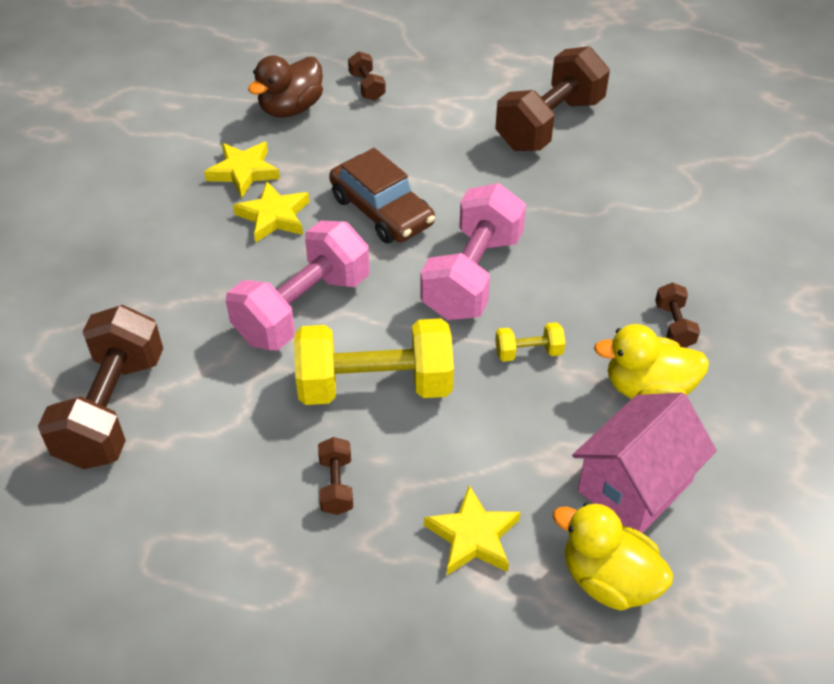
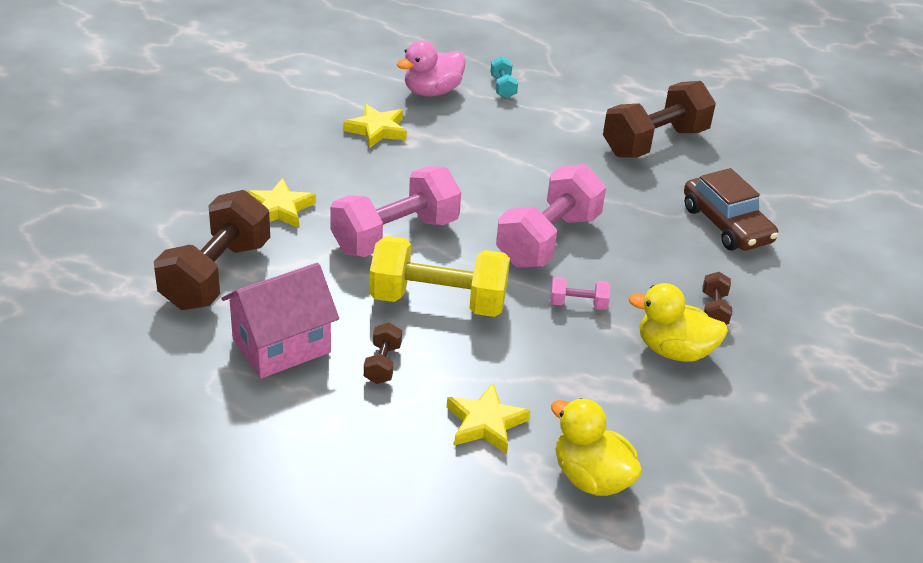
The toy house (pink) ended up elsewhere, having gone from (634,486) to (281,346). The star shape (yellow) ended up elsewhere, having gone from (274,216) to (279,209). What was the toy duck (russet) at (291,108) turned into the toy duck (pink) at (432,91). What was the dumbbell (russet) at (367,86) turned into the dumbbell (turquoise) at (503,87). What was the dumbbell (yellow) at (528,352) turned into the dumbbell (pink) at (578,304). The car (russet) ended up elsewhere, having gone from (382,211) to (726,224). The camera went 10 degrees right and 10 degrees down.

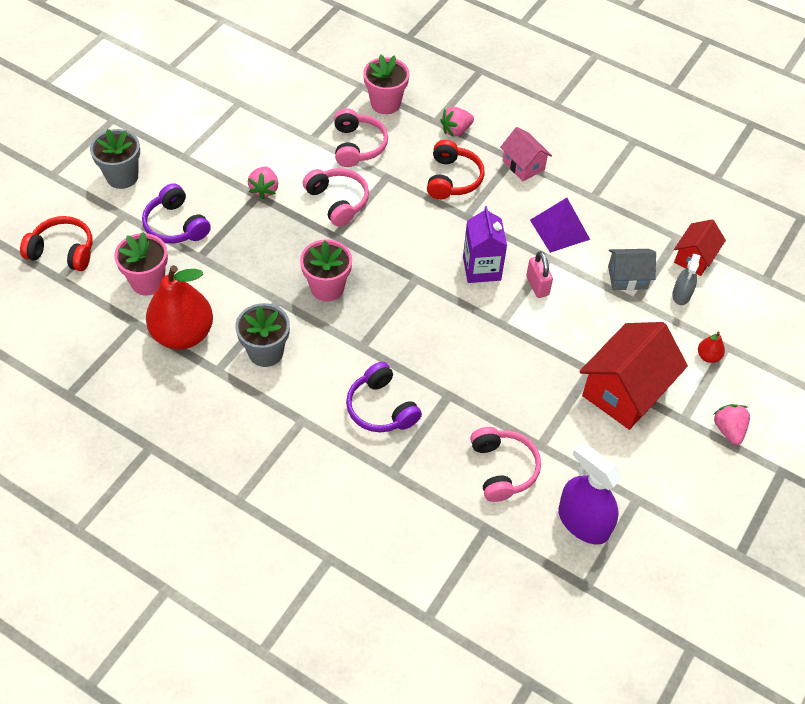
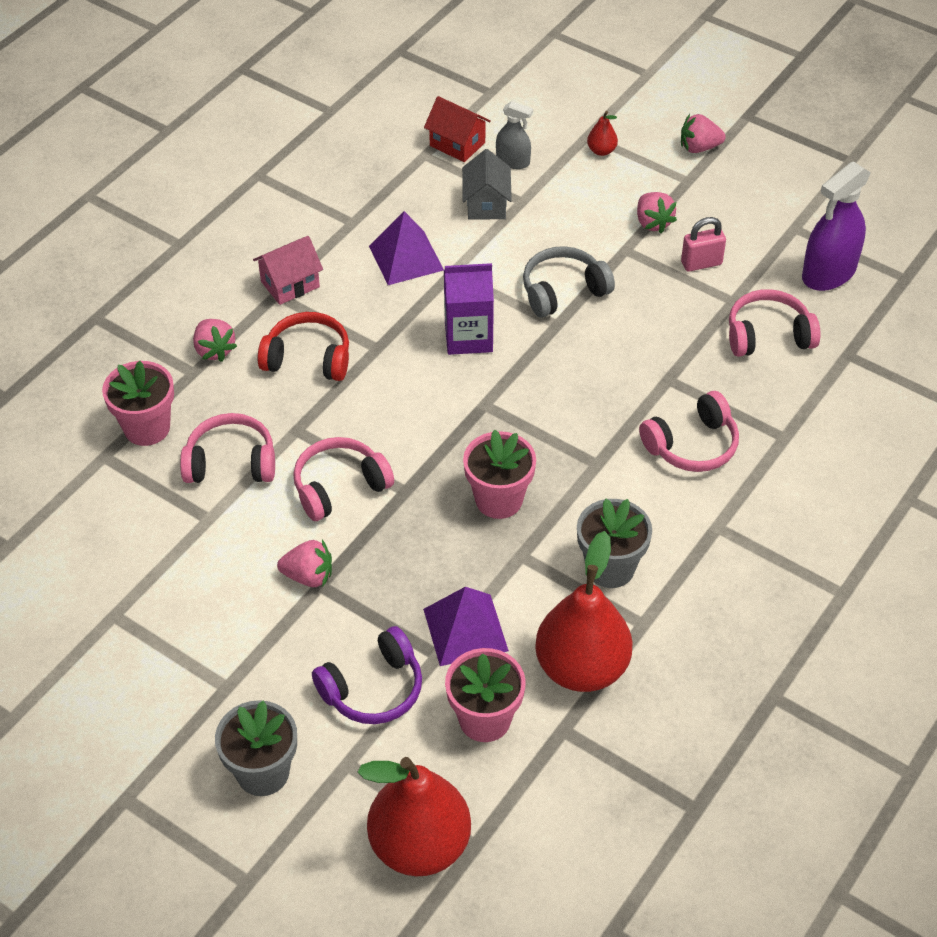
Where the headphones (scarlet) stood at (63,251), the pear (scarlet) came to stand at (419,845). The second view gained the solid pyramid (purple) at (465,629). The second view gained the headphones (gray) at (563,291). Where the toy house (scarlet) stood at (625,391), the strawberry (pink) came to stand at (653,223). What was the headphones (purple) at (381,408) turned into the headphones (pink) at (692,445). The small lock (pink) ended up elsewhere, having gone from (537,286) to (701,263). The camera went 85 degrees left and 5 degrees down.

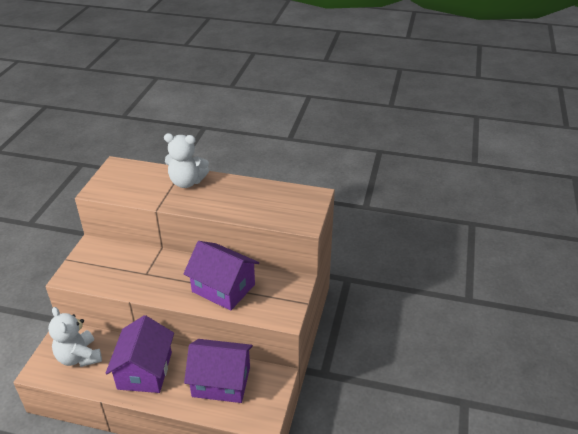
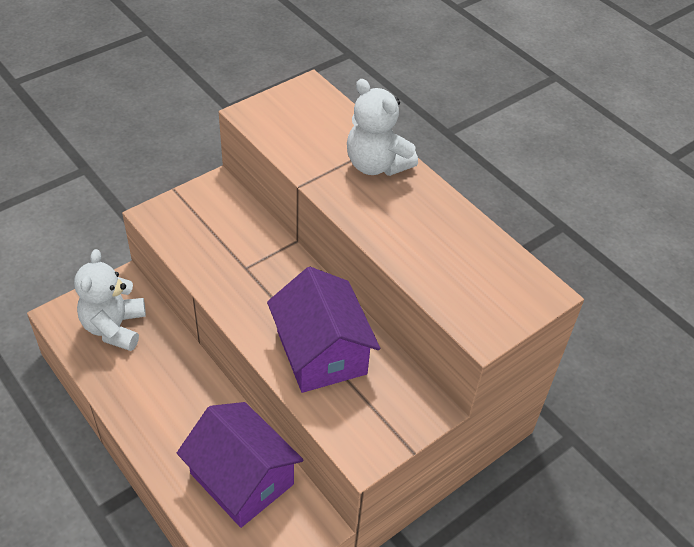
The second view lost the toy house (purple) at (145,370). The camera went 35 degrees right and 10 degrees up.

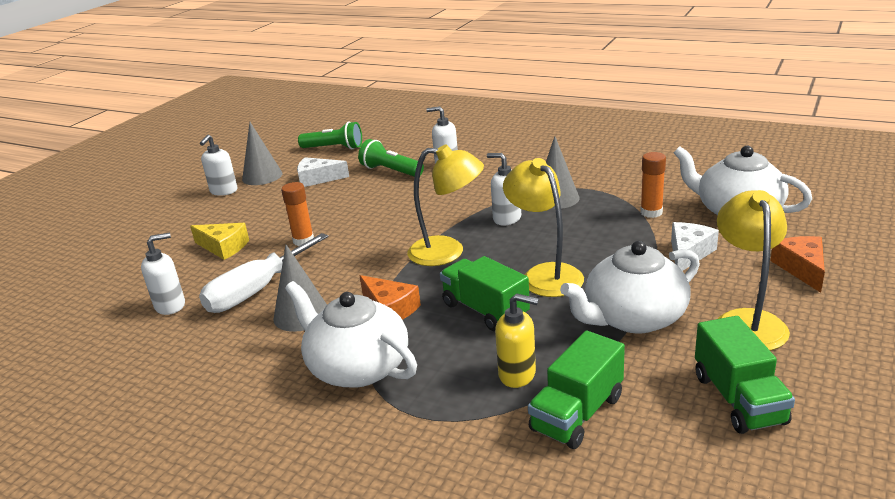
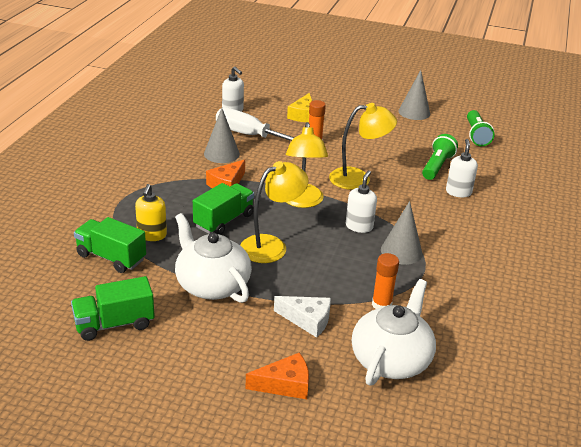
The lamp (yellow) ended up elsewhere, having gone from (747,321) to (358,179). The second view lost the pump bottle (pure white) at (223,191). The second view lost the china teapot (pure white) at (357,367). The second view lost the piece of cheese (pure white) at (318,179). The camera went 75 degrees right and 5 degrees up.

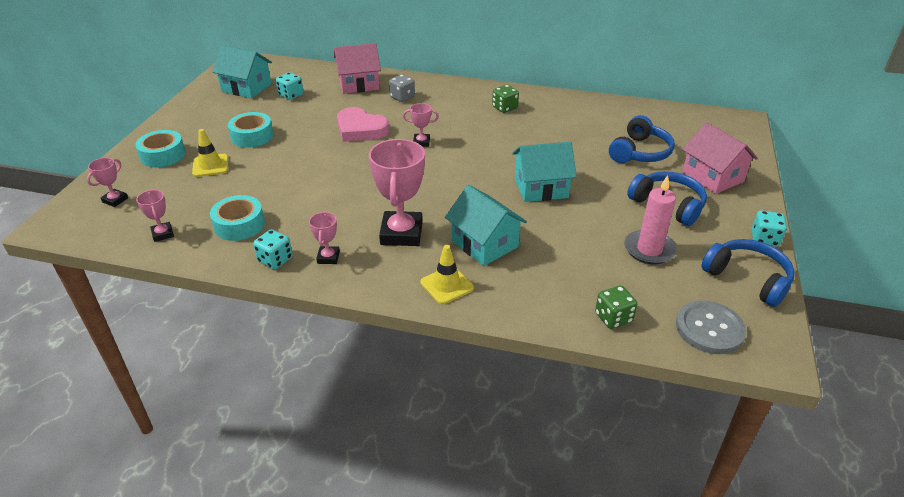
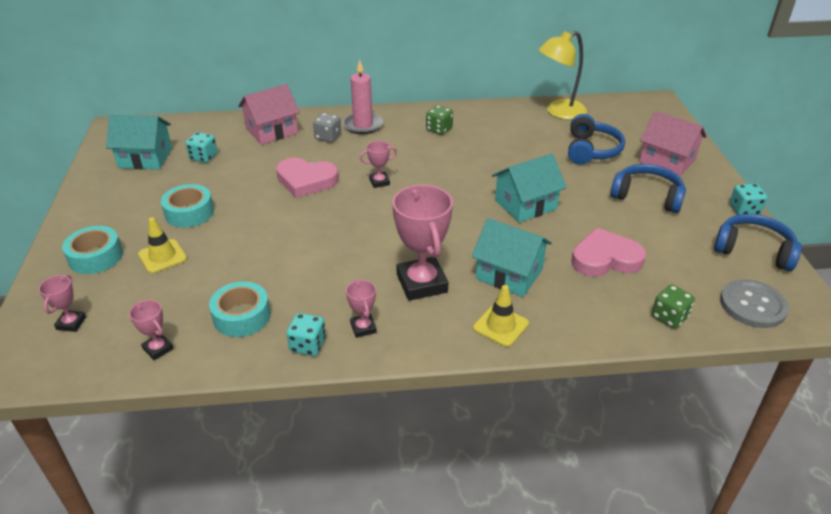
The wax candle (pink) ended up elsewhere, having gone from (649,249) to (363,125). The second view gained the lamp (yellow) at (559,112). The second view gained the love heart (pink) at (605,258). The camera went 20 degrees left and 0 degrees up.

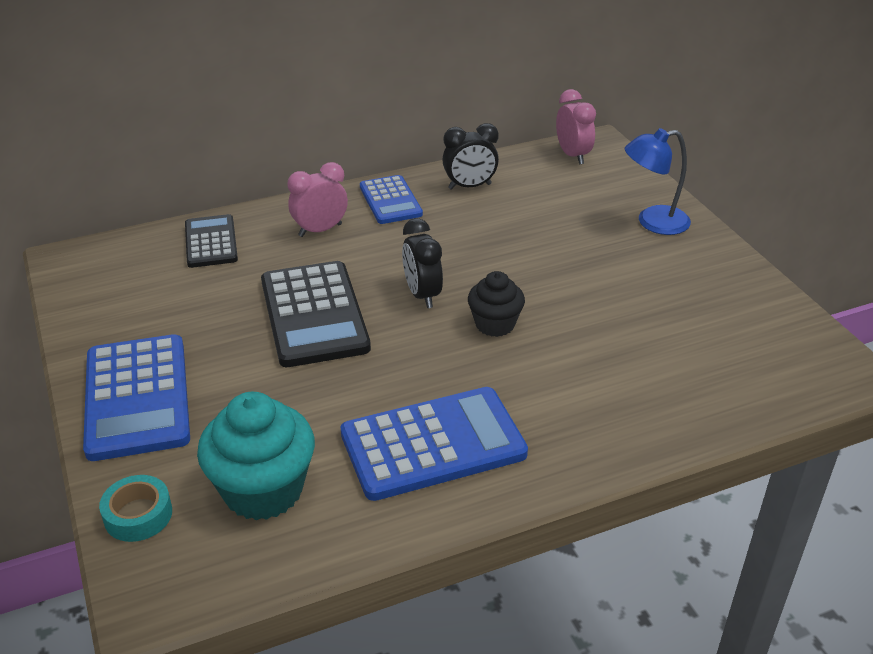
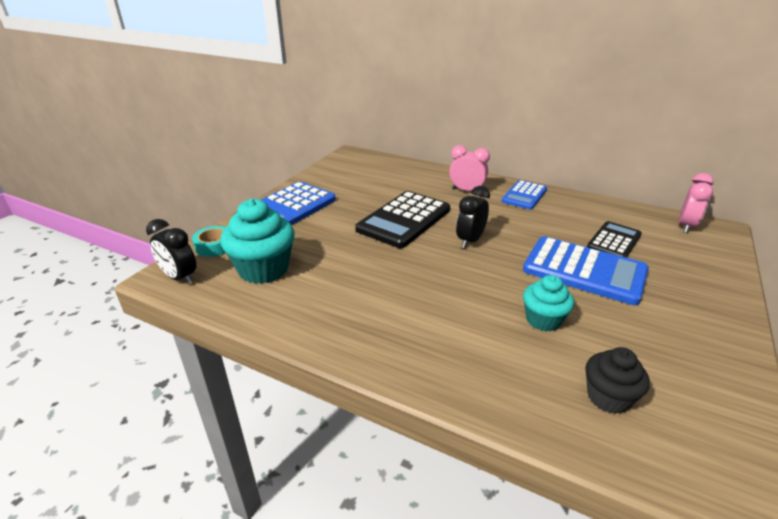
The bedside clock (ebony) ended up elsewhere, having gone from (469,186) to (180,277). The calculator (blue) ended up elsewhere, having gone from (433,444) to (584,271). The second view gained the fairy cake (turquoise) at (543,320). The fairy cake (ebony) ended up elsewhere, having gone from (495,324) to (608,397). The calculator (ebony) ended up elsewhere, having gone from (211,242) to (614,241). The second view lost the lamp (blue) at (652,222). The camera went 50 degrees right and 5 degrees down.

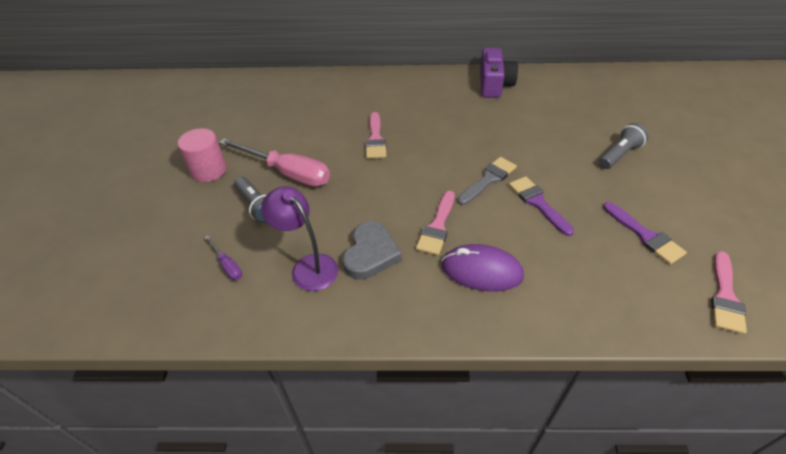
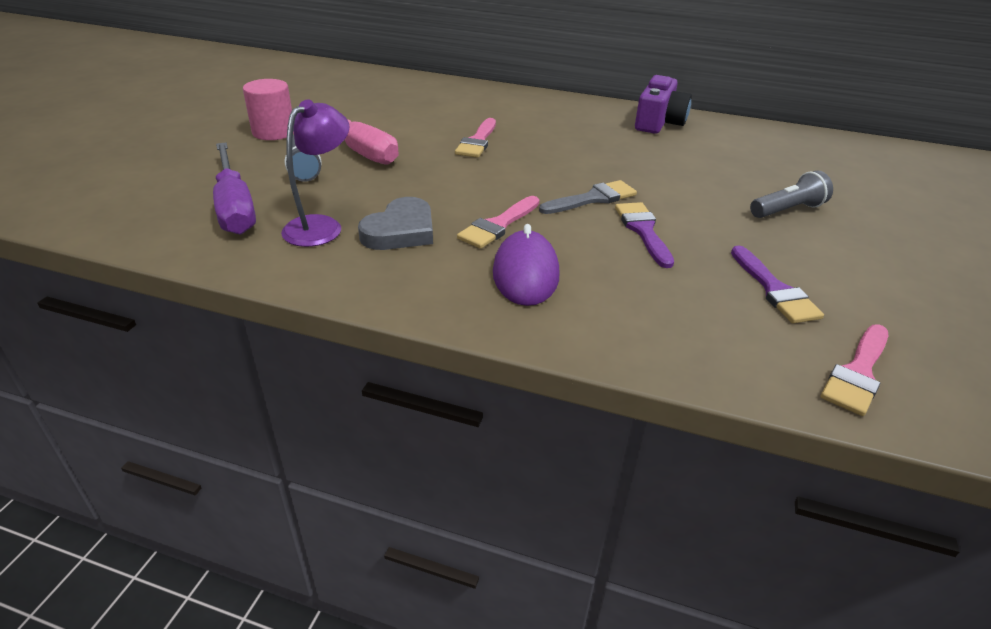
The size of the screwdriver (purple) at (227,265) changed by a factor of 2.22. The lamp (purple) at (308,266) ended up facing another way, 60 degrees clockwise from before. The PC mouse (purple) at (481,271) ended up facing another way, 60 degrees clockwise from before. The camera went 15 degrees right and 10 degrees down.

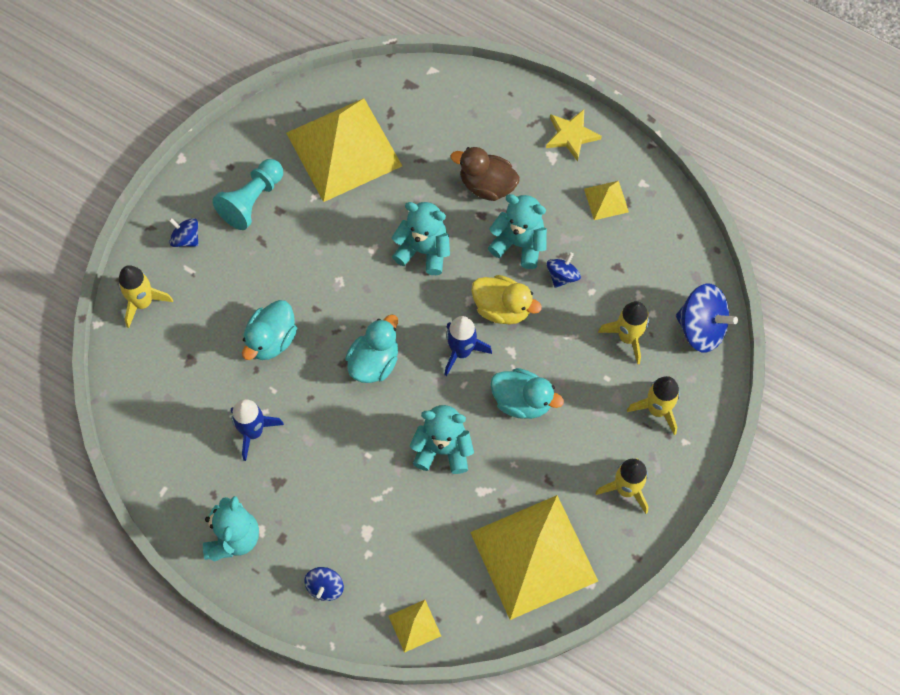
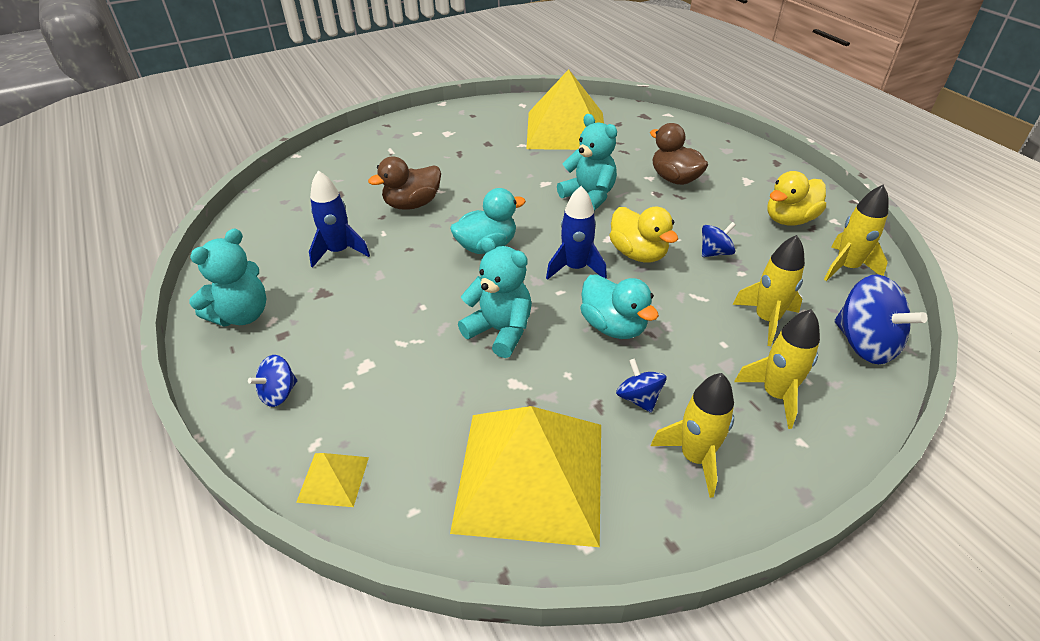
What was the toy duck (turquoise) at (271,340) turned into the toy duck (russet) at (412,204). The spinning top (blue) ended up elsewhere, having gone from (186,238) to (638,398). Where the solid pyramid (yellow) stood at (606,200), the toy duck (yellow) came to stand at (789,219). The rocket (yellow) ended up elsewhere, having gone from (143,302) to (846,267). The second view lost the game pawn (turquoise) at (252,200). The second view lost the teddy (turquoise) at (519,243). The second view lost the star shape (yellow) at (571,135). The camera went 30 degrees right and 25 degrees down.

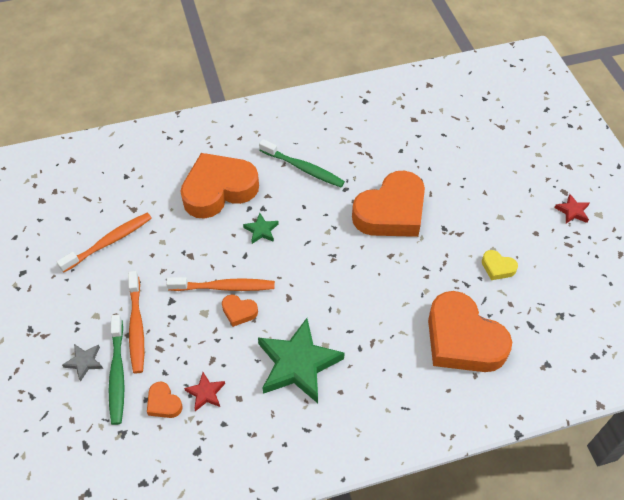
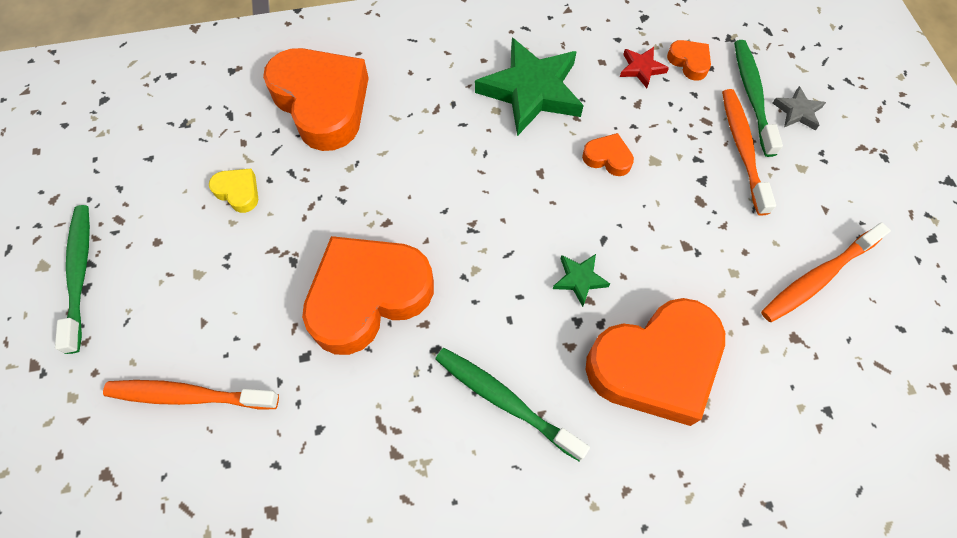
Where the star shape (scarlet) stood at (572,211), the tooth brush (green) came to stand at (80,274). The tooth brush (orange-coloured) ended up elsewhere, having gone from (224,287) to (189,396). The camera went 175 degrees left and 10 degrees up.

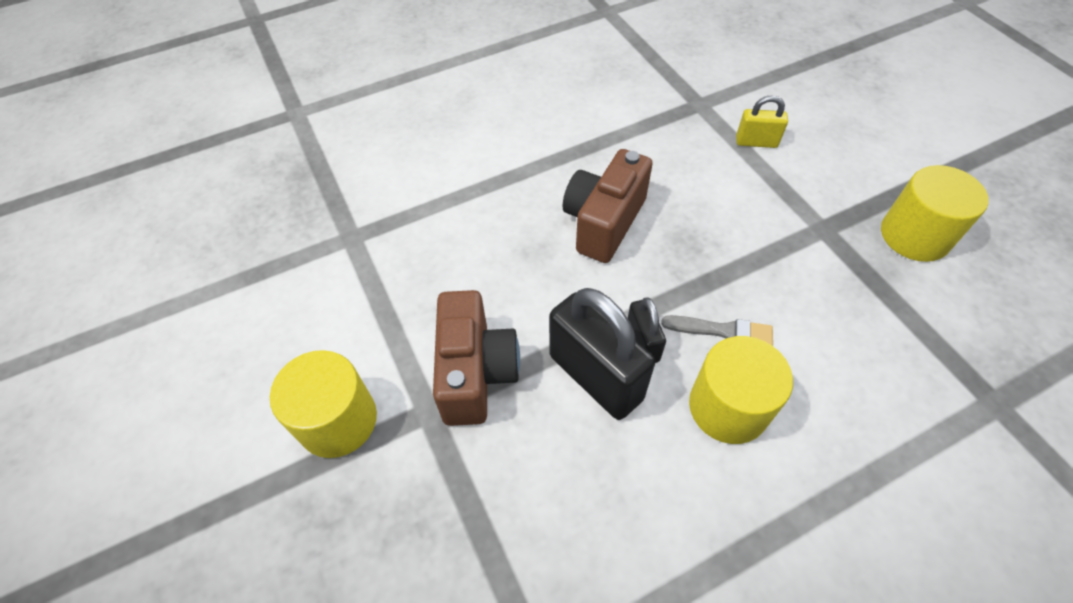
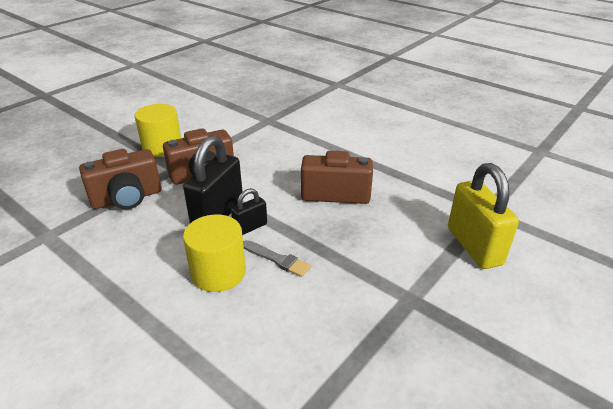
The second view gained the photo camera (russet) at (127,198). The brush (gray) at (722,331) ended up facing another way, 45 degrees counterclockwise from before. The size of the small lock (yellow) at (756,142) changed by a factor of 1.94. The second view lost the cylinder shape (yellow) at (914,235). The camera went 65 degrees right and 20 degrees down.

